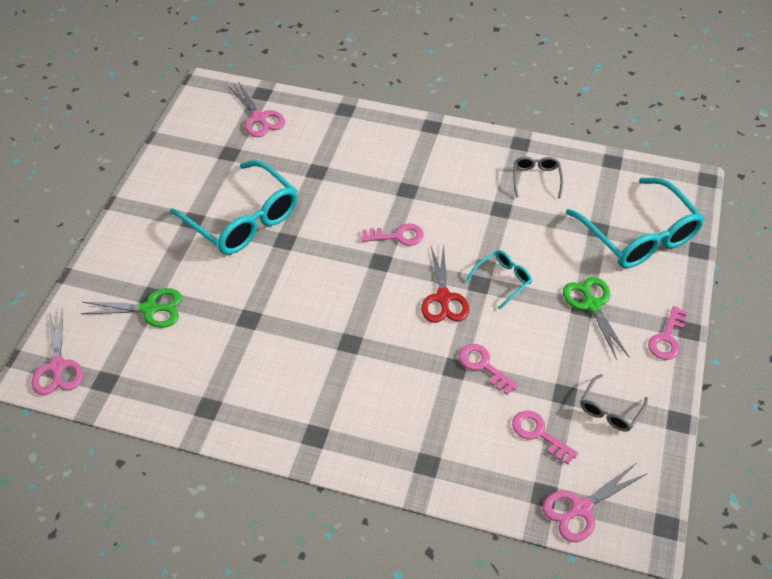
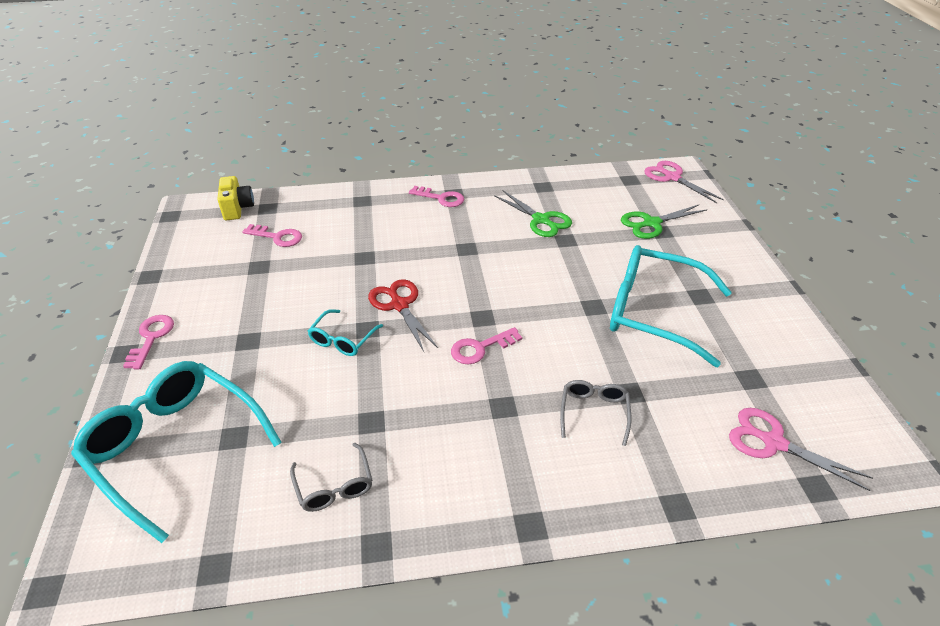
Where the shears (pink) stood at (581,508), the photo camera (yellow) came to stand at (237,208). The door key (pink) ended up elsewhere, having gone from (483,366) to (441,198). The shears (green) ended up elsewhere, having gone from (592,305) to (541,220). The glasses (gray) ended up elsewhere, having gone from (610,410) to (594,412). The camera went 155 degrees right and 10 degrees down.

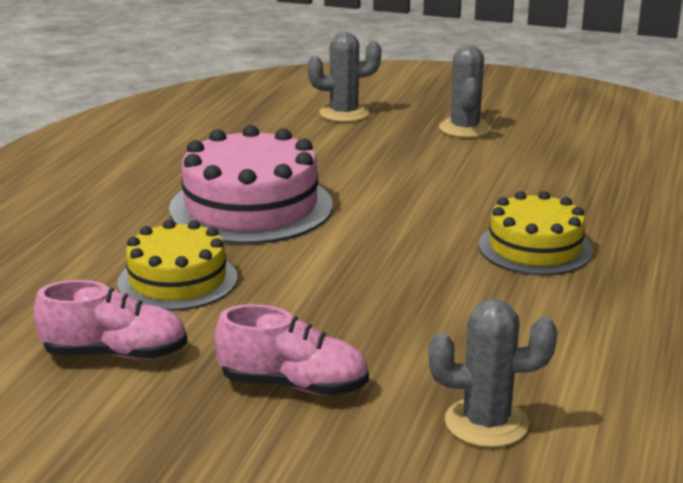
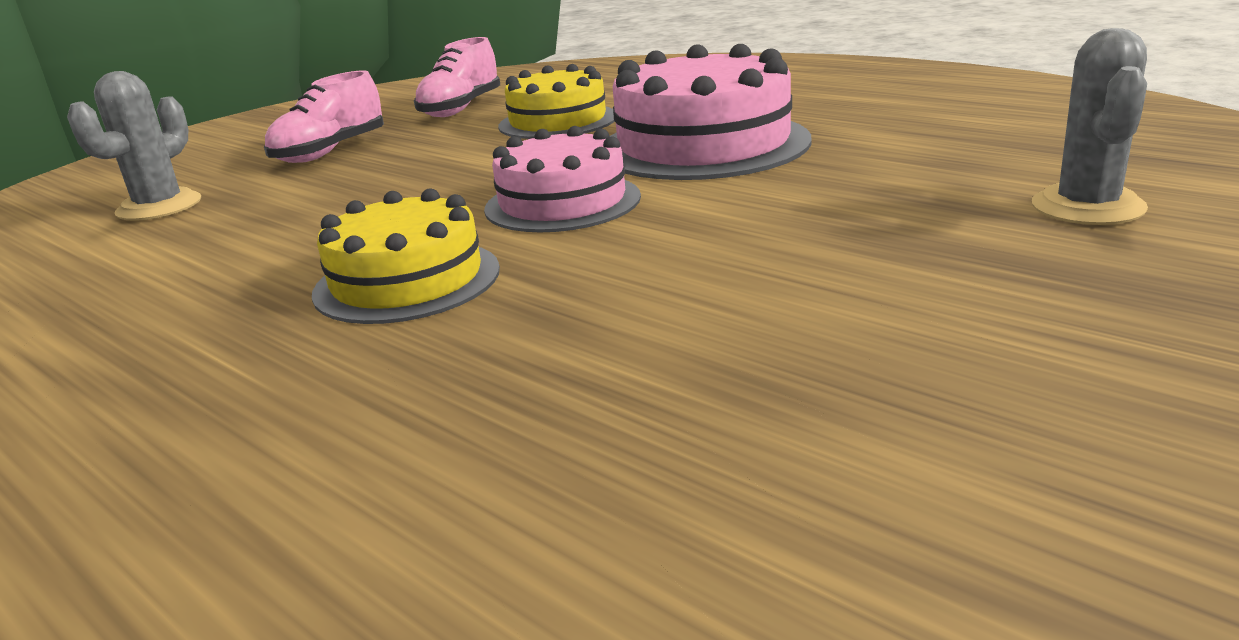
The second view gained the cake (pink) at (562,202). The second view lost the saguaro cactus (gray) at (464,128). The camera went 115 degrees right and 0 degrees up.

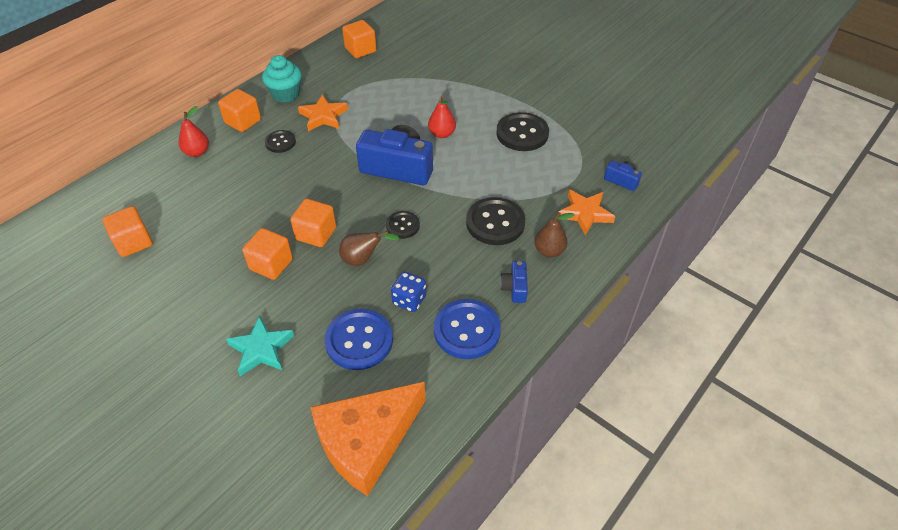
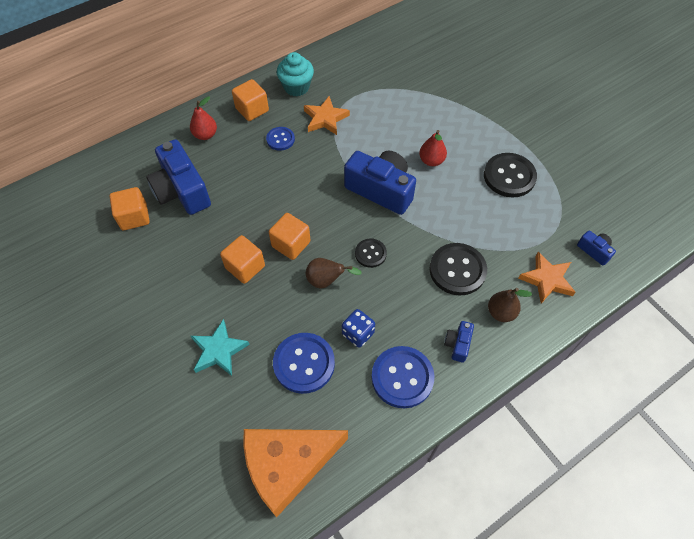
The second view gained the photo camera (blue) at (182,191). What was the shirt button (ebony) at (280,142) turned into the shirt button (blue) at (280,139). The second view lost the solid cube (orange-coloured) at (360,50). The camera went 15 degrees right and 10 degrees up.

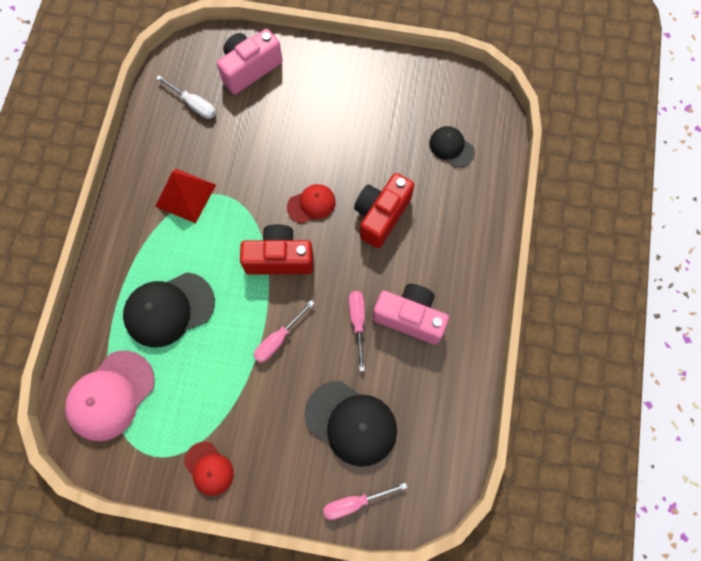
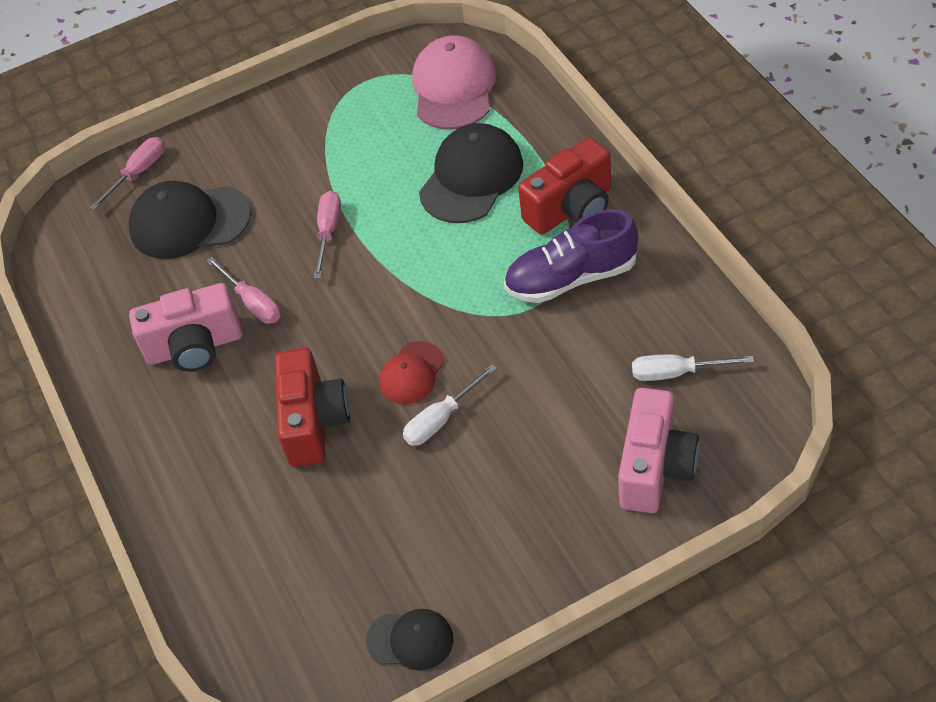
The cap (ebony) ended up elsewhere, having gone from (451,147) to (410,640). The second view gained the screwdriver (pure white) at (441,419). Where the solid pyramid (scarlet) stood at (185,195), the shoe (purple) came to stand at (571,278). The photo camera (scarlet) ended up elsewhere, having gone from (279,258) to (571,208). The second view lost the cap (scarlet) at (209,468). The camera went 150 degrees right and 20 degrees down.

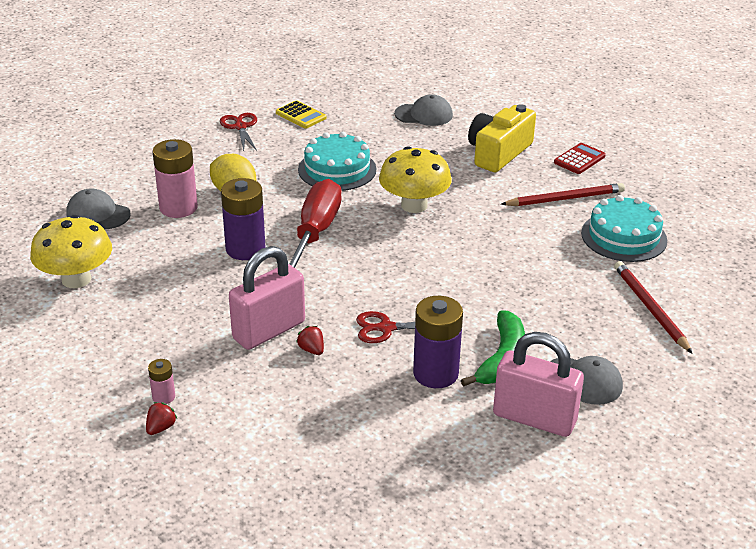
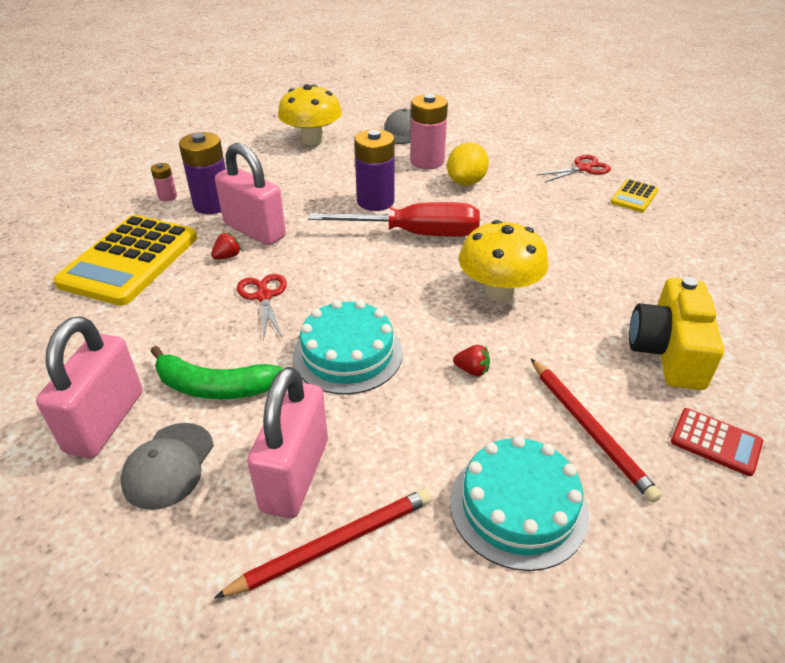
The second view gained the calculator (yellow) at (130,260). The AA battery (purple) ended up elsewhere, having gone from (435,373) to (212,204). The second view gained the small lock (pink) at (295,475). The cake (turquoise) ended up elsewhere, having gone from (337,169) to (347,354). The strawberry (scarlet) ended up elsewhere, having gone from (161,428) to (472,370). The photo camera (yellow) at (498,153) ended up facing another way, 105 degrees counterclockwise from before. The second view lost the cap (gray) at (424,115). The camera went 80 degrees right and 5 degrees up.

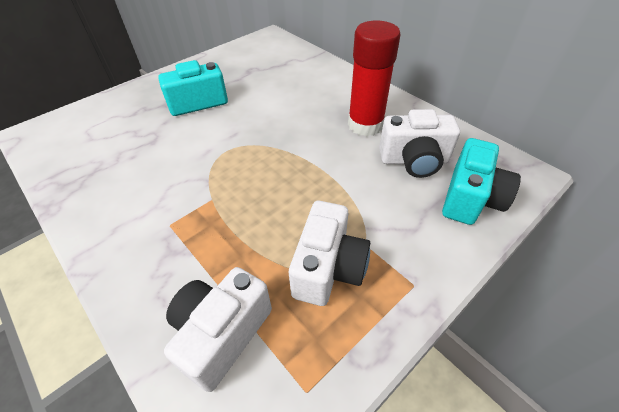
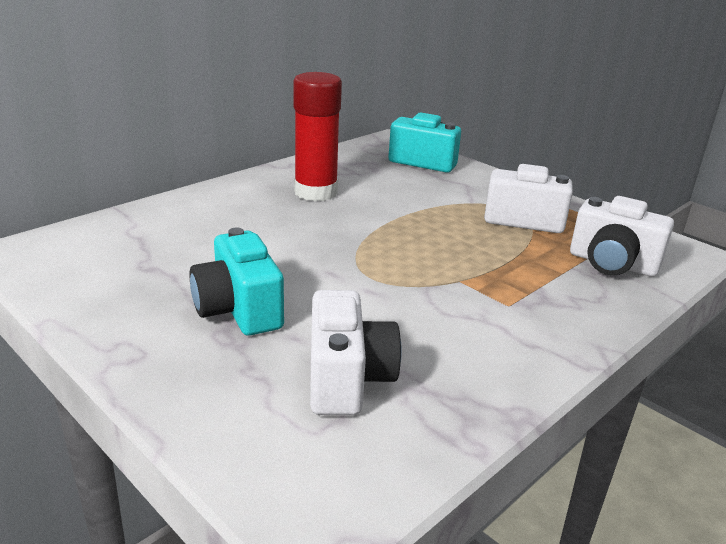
The photo camera (pure white) ended up elsewhere, having gone from (414,160) to (347,379). The camera went 95 degrees left and 20 degrees down.

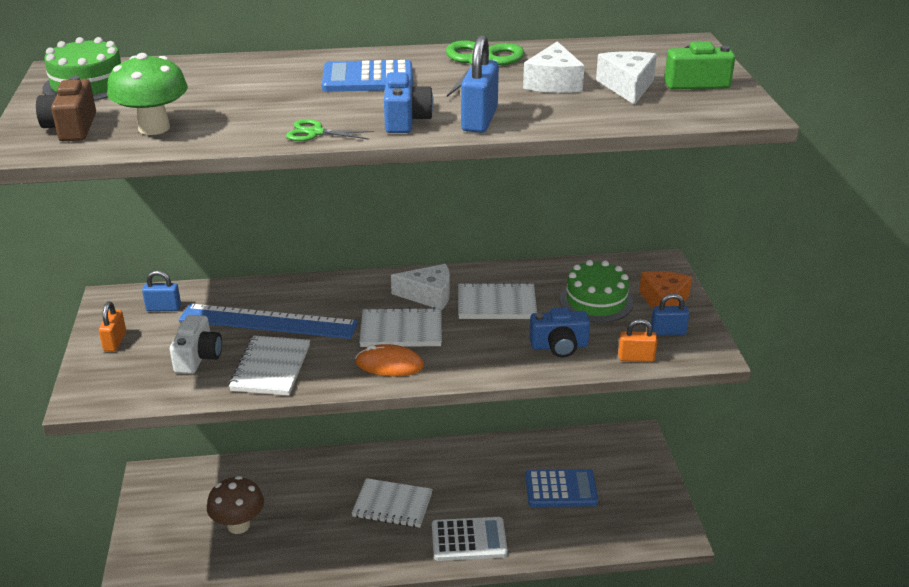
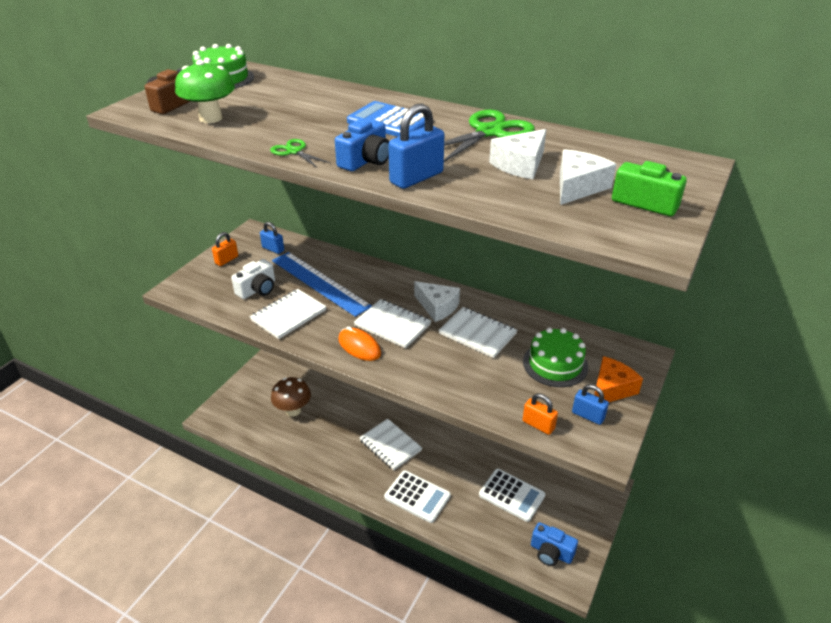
What was the calculator (blue) at (561,489) turned into the calculator (pure white) at (511,495). The photo camera (blue) ended up elsewhere, having gone from (559,346) to (551,552). The camera went 35 degrees right and 5 degrees up.

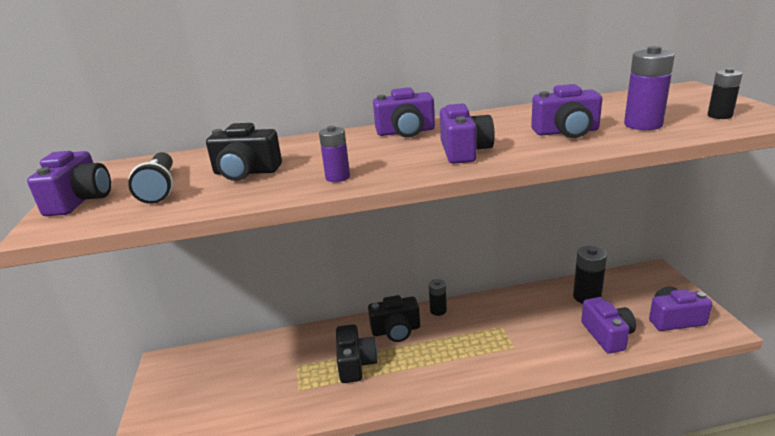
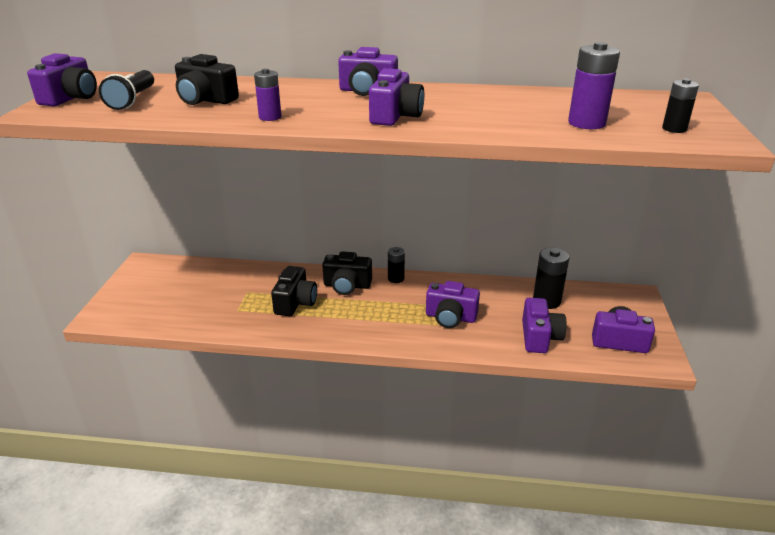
The photo camera (purple) ended up elsewhere, having gone from (566,132) to (450,317). The camera went 15 degrees right and 5 degrees up.

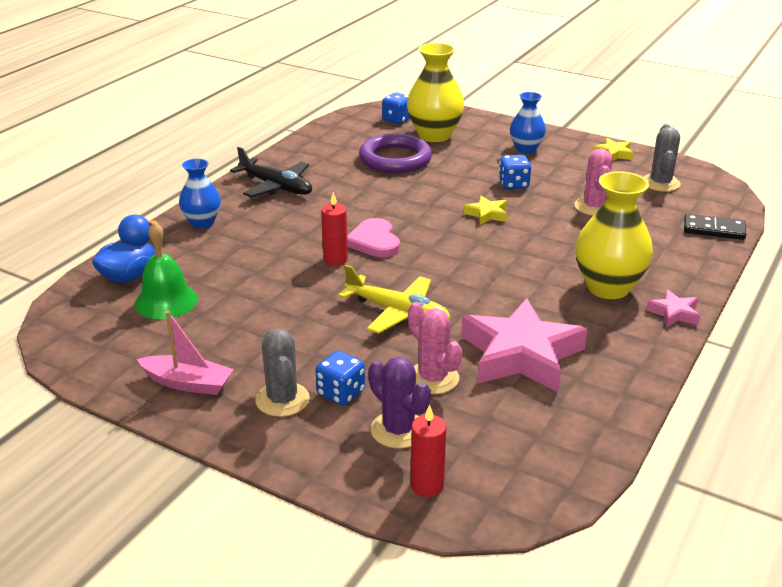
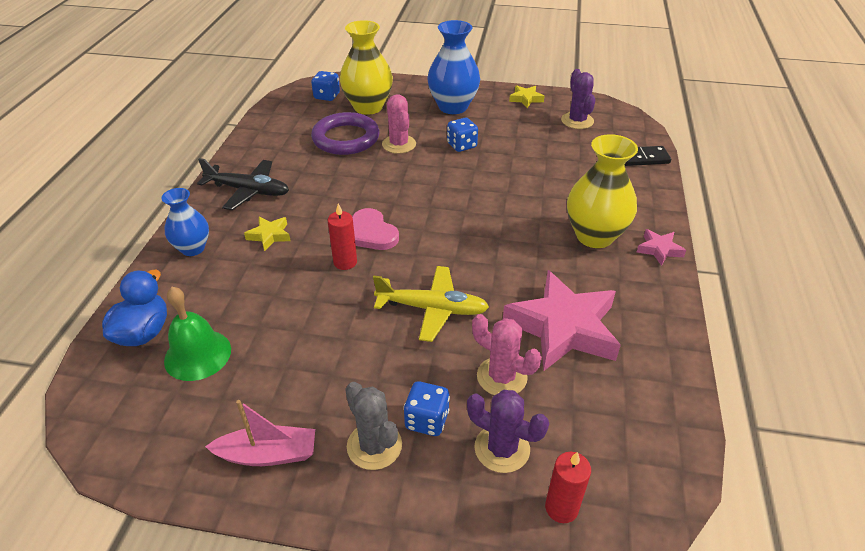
The star shape (yellow) ended up elsewhere, having gone from (487,214) to (269,235). The saguaro cactus (pink) ended up elsewhere, having gone from (594,207) to (399,144). The size of the vase (blue) at (526,149) changed by a factor of 1.63. What was the saguaro cactus (gray) at (660,183) turned into the saguaro cactus (purple) at (577,121). The camera went 20 degrees left and 10 degrees up.

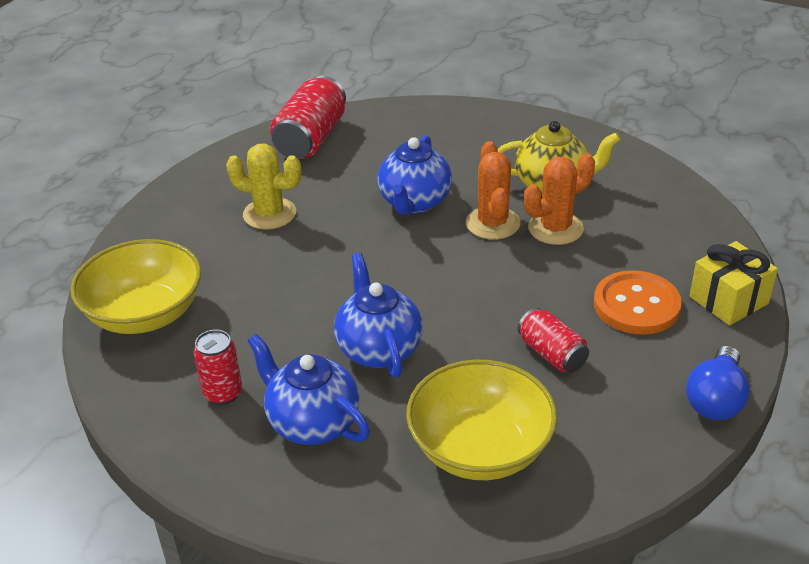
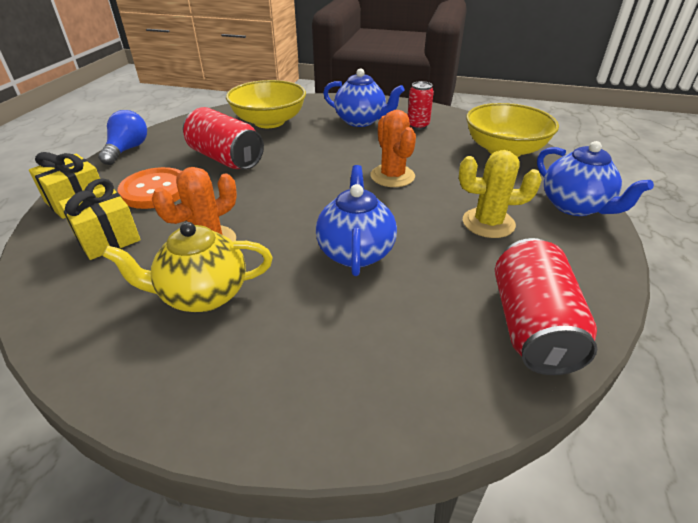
The second view gained the wrapped gift (yellow) at (107,238). The size of the tin (scarlet) at (552,354) changed by a factor of 1.71. The saguaro cactus (orange-coloured) ended up elsewhere, having gone from (492,223) to (392,176). The china teapot (blue) ended up elsewhere, having gone from (378,349) to (575,206). The camera went 165 degrees right and 0 degrees up.

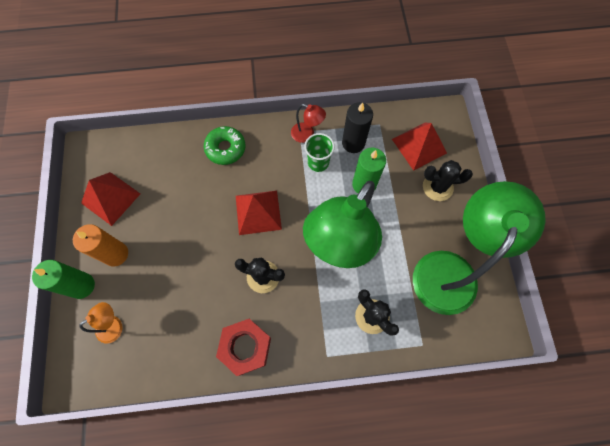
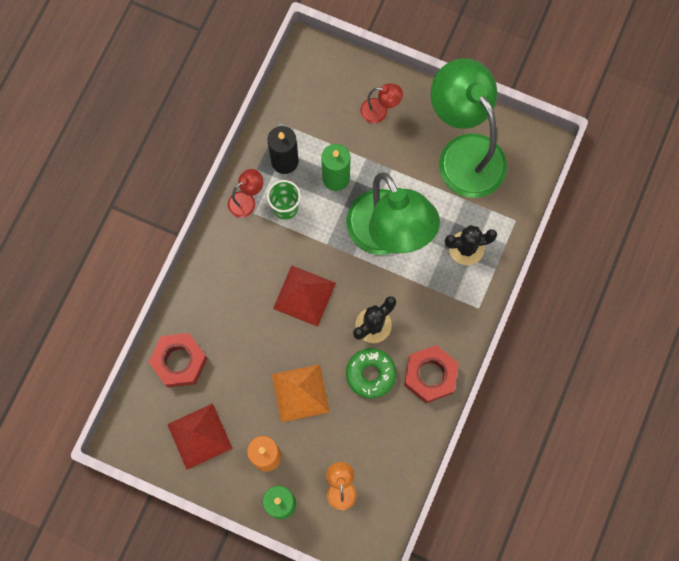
The second view gained the hexagon nut (scarlet) at (179,361). The second view gained the solid pyramid (orange-coloured) at (300,393). The doughnut (green) ended up elsewhere, having gone from (225,148) to (370,374). Where the saguaro cactus (ebony) stood at (437,187), the lamp (scarlet) came to stand at (380,111). The second view lost the solid pyramid (scarlet) at (419,146). The camera went 60 degrees left and 5 degrees up.

